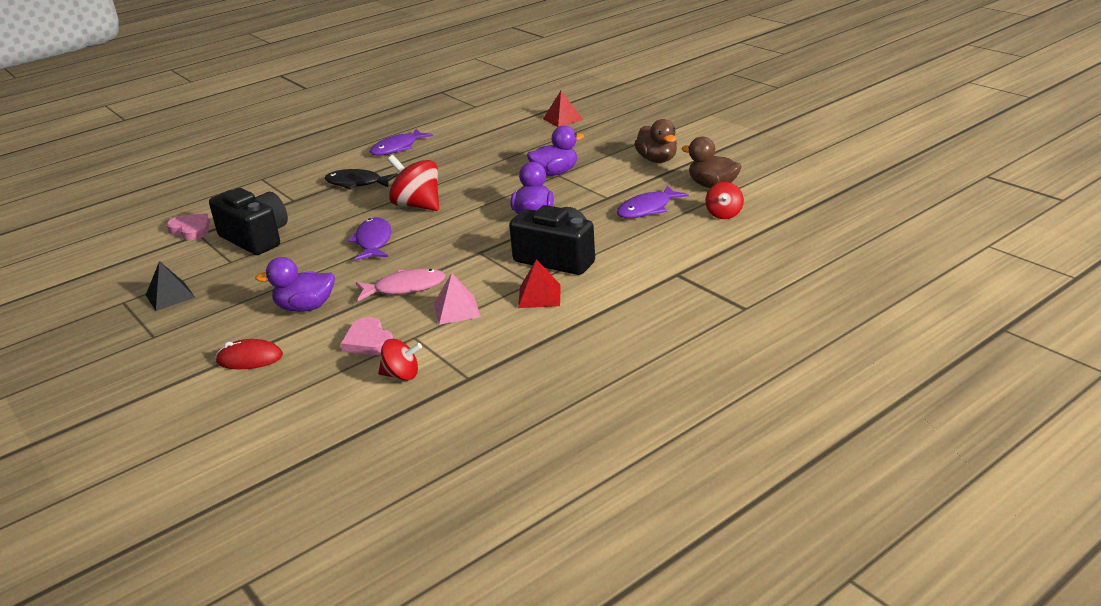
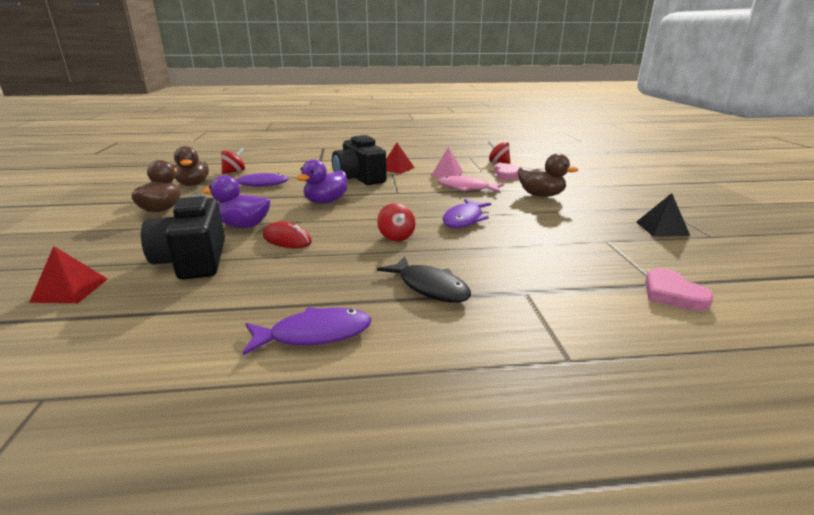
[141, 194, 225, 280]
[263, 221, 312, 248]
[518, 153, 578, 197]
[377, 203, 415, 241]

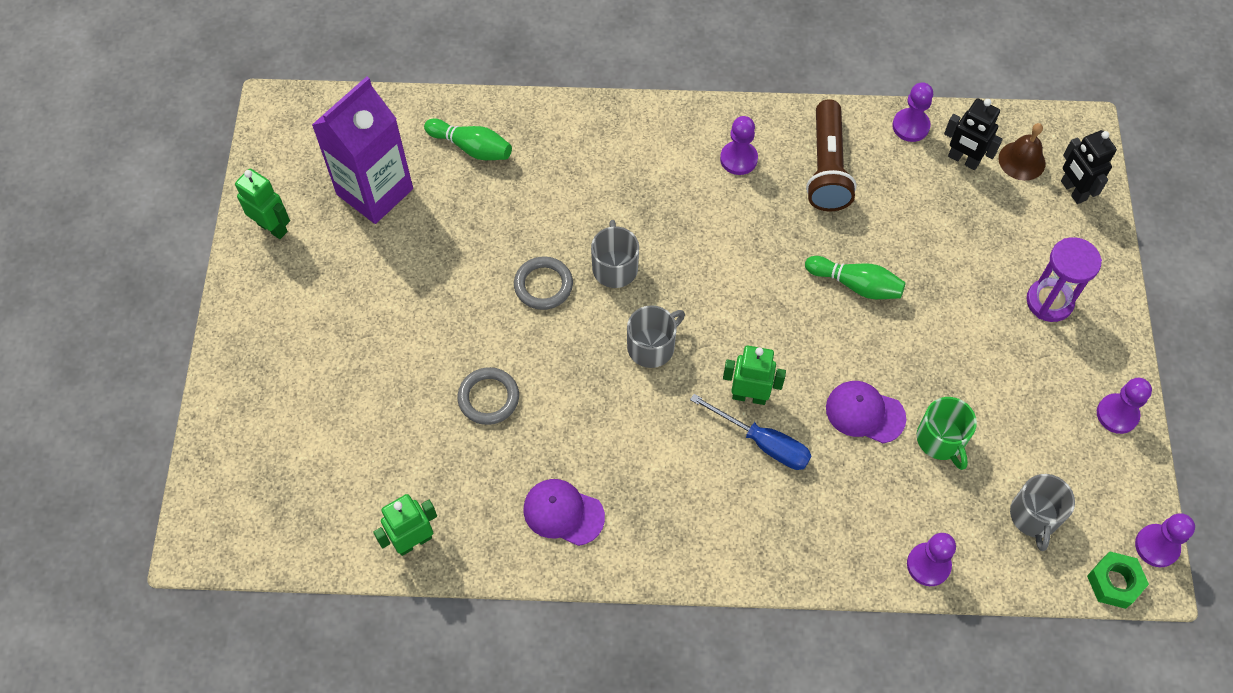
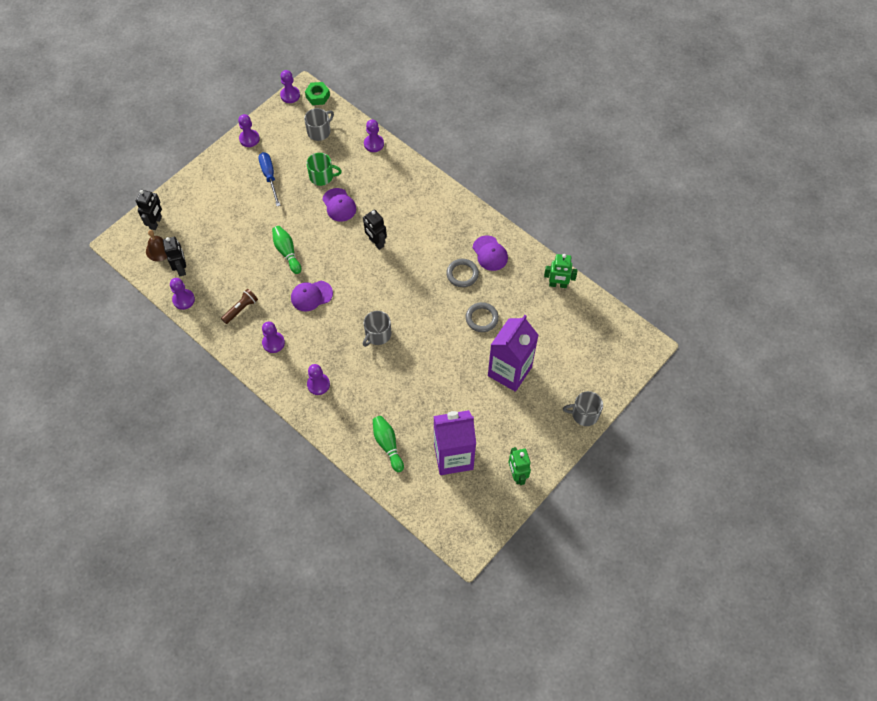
[1026, 237, 1102, 322] (first image)
[291, 281, 333, 311]
[307, 364, 330, 395]
[488, 315, 539, 392]
[446, 259, 479, 287]
[563, 391, 603, 426]
[258, 152, 281, 206]
[363, 209, 387, 250]
[306, 153, 342, 186]
[221, 289, 258, 324]

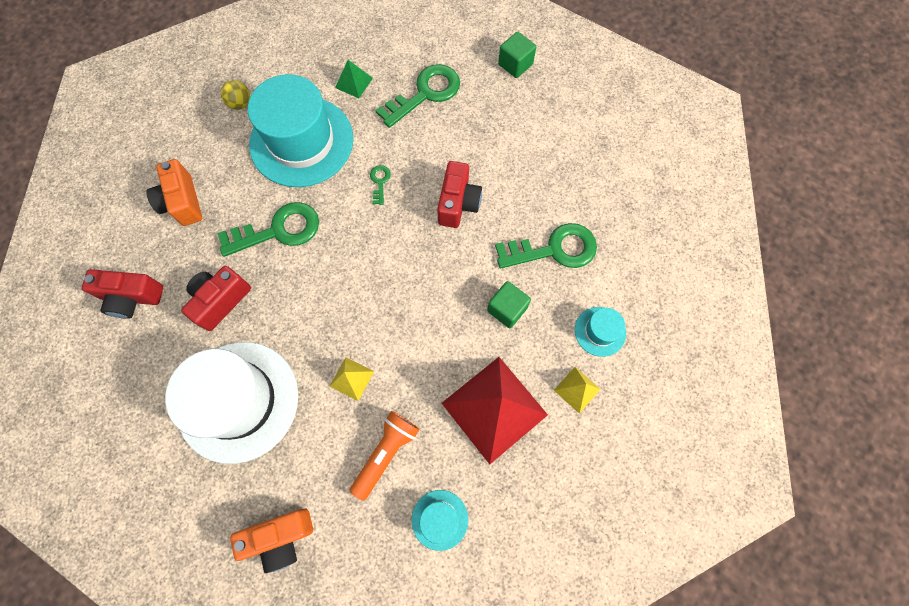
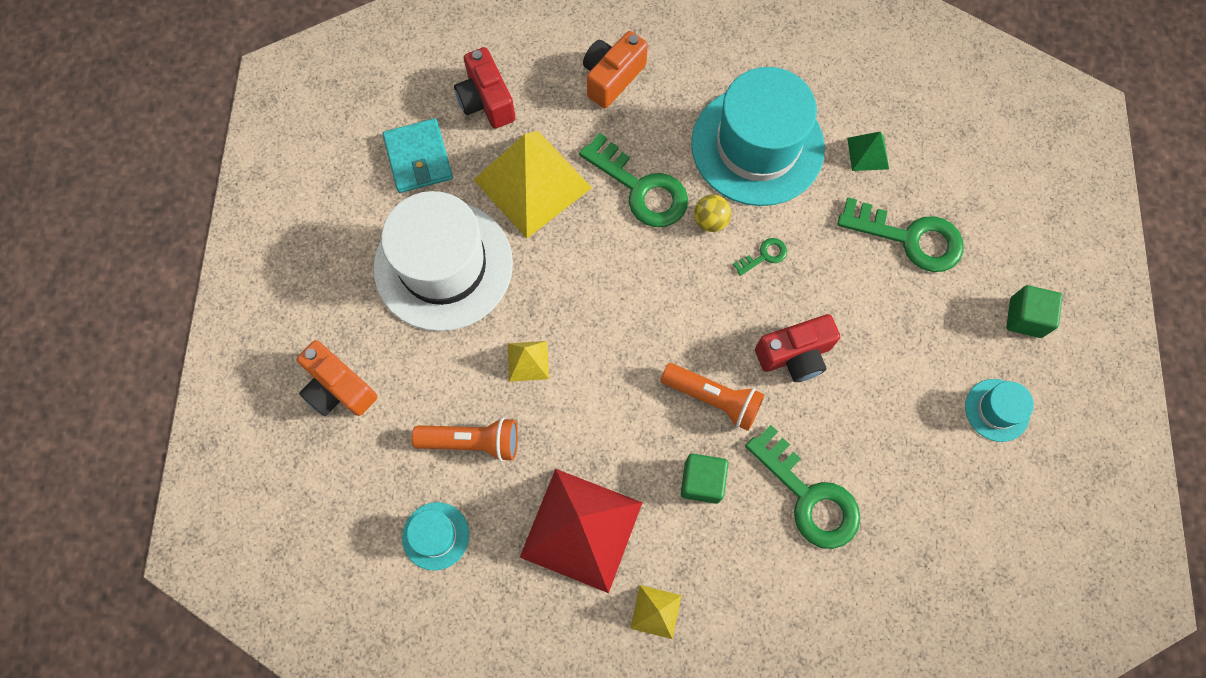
[383, 118, 453, 193]
[661, 363, 765, 431]
[694, 195, 731, 232]
[965, 379, 1034, 442]
[474, 131, 592, 238]

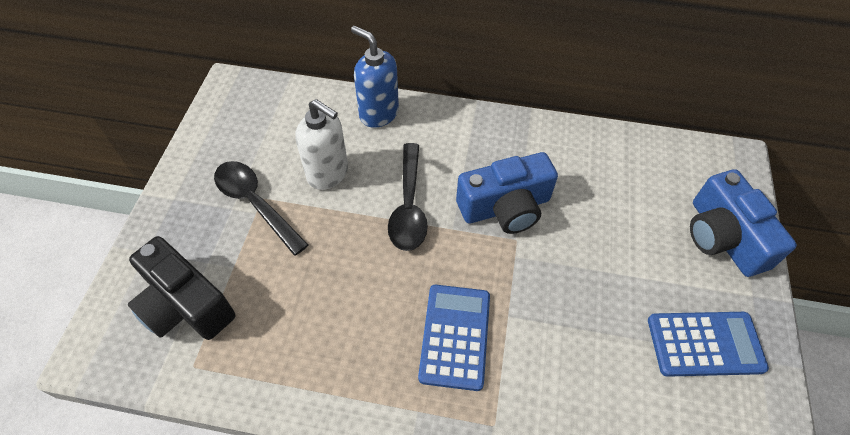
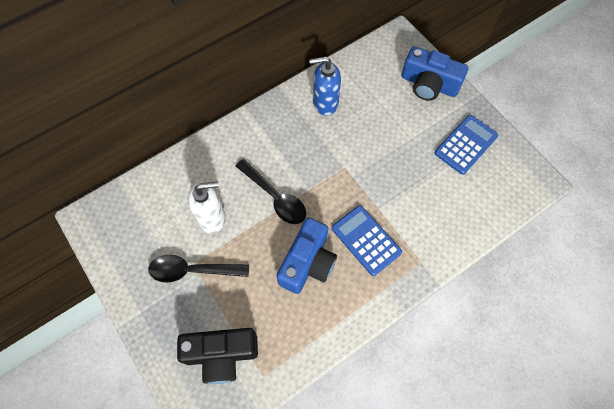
[309, 56, 341, 116]
[277, 217, 337, 294]

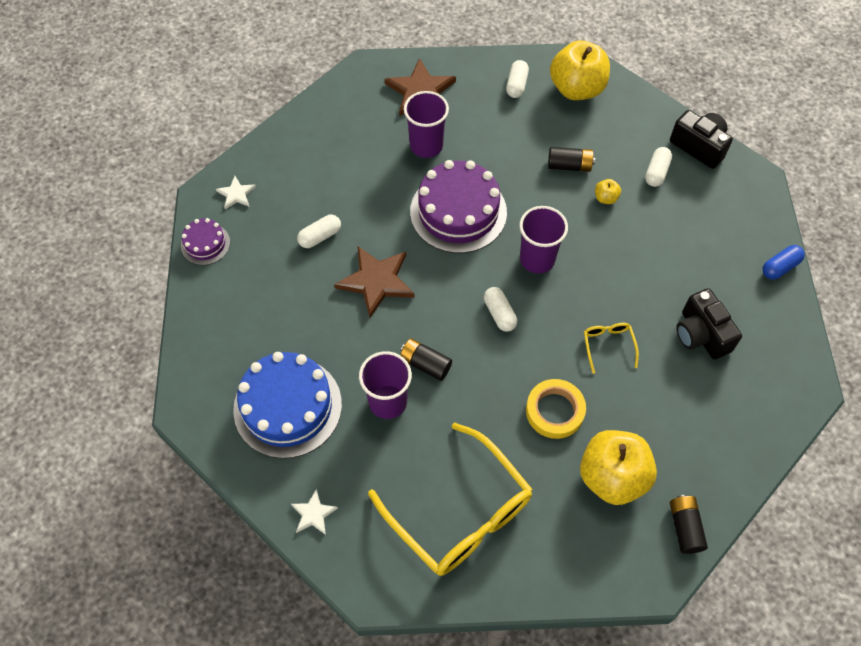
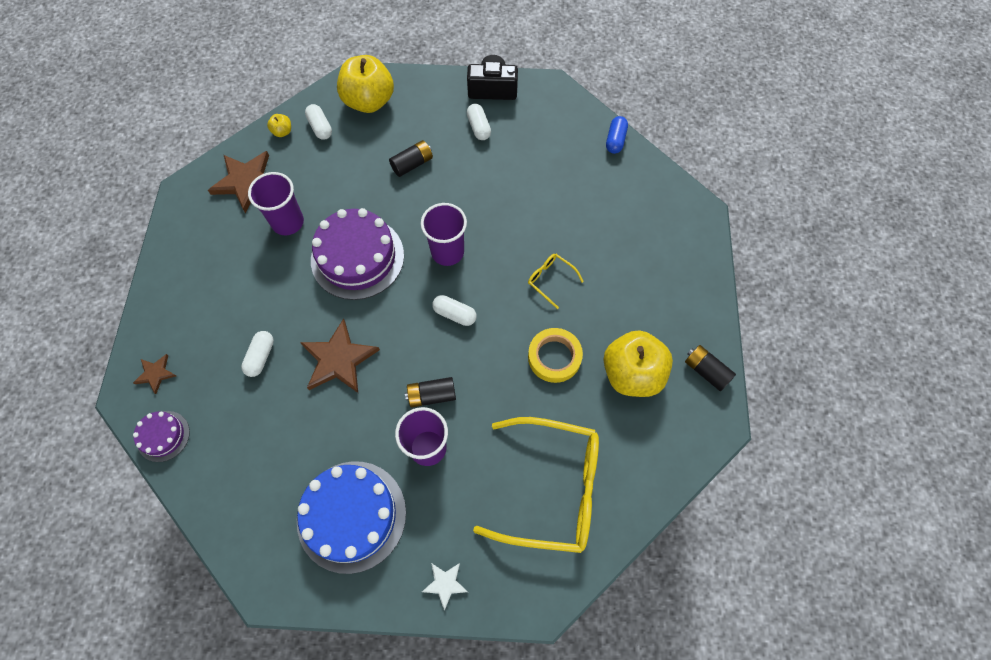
[676, 288, 742, 360] (first image)
[267, 114, 291, 137]
[133, 354, 176, 394]

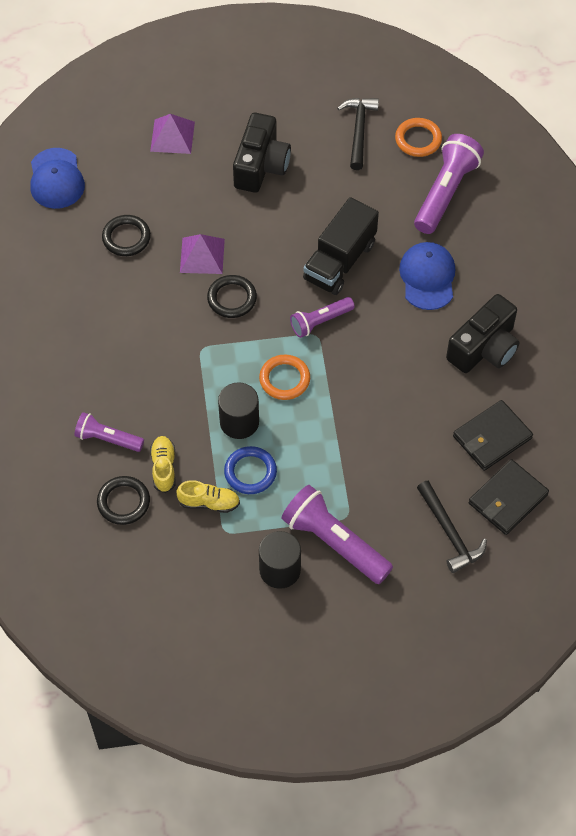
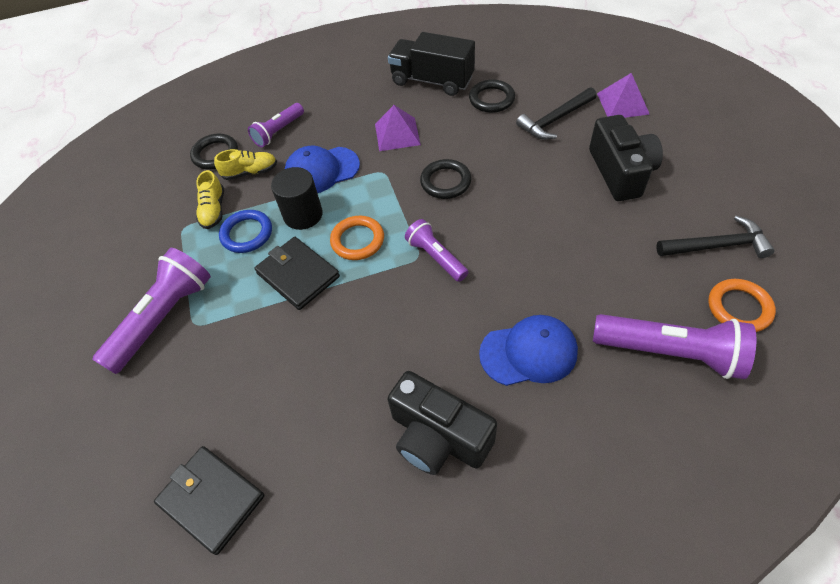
[259, 531, 301, 589] (first image)
[285, 146, 360, 193]
[375, 105, 421, 151]
[388, 32, 475, 96]
[516, 87, 597, 140]
[254, 237, 340, 310]
[248, 103, 304, 147]
[589, 115, 663, 201]

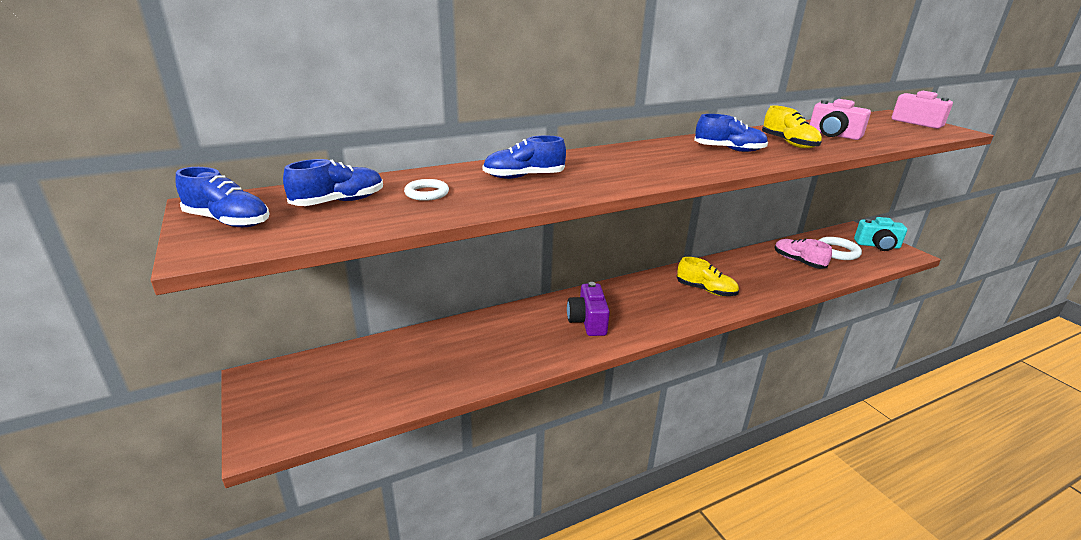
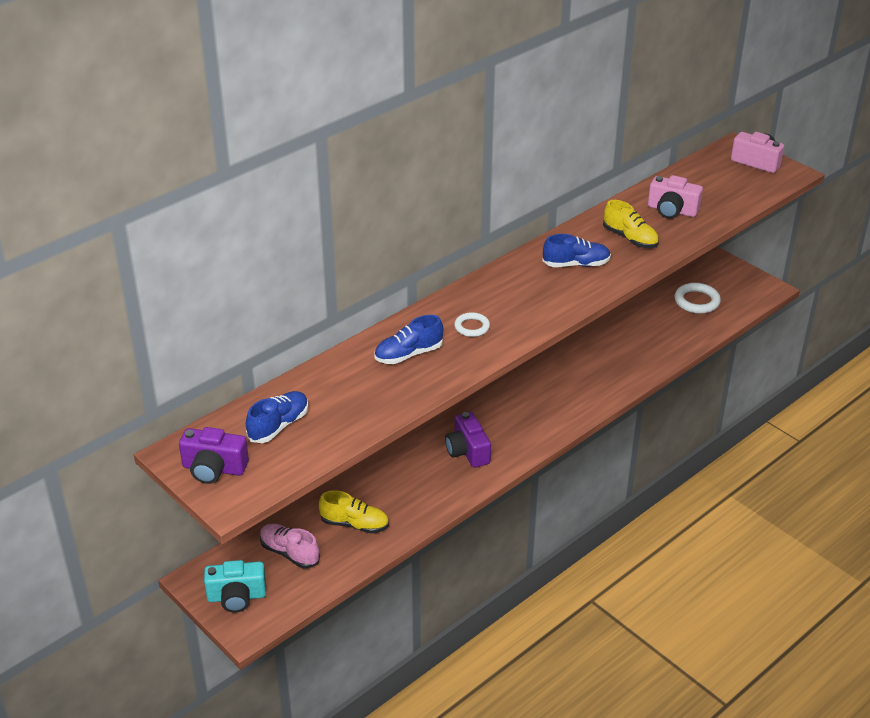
[454, 312, 490, 337]
[319, 490, 389, 533]
[260, 524, 320, 568]
[204, 560, 266, 612]
[179, 427, 249, 484]

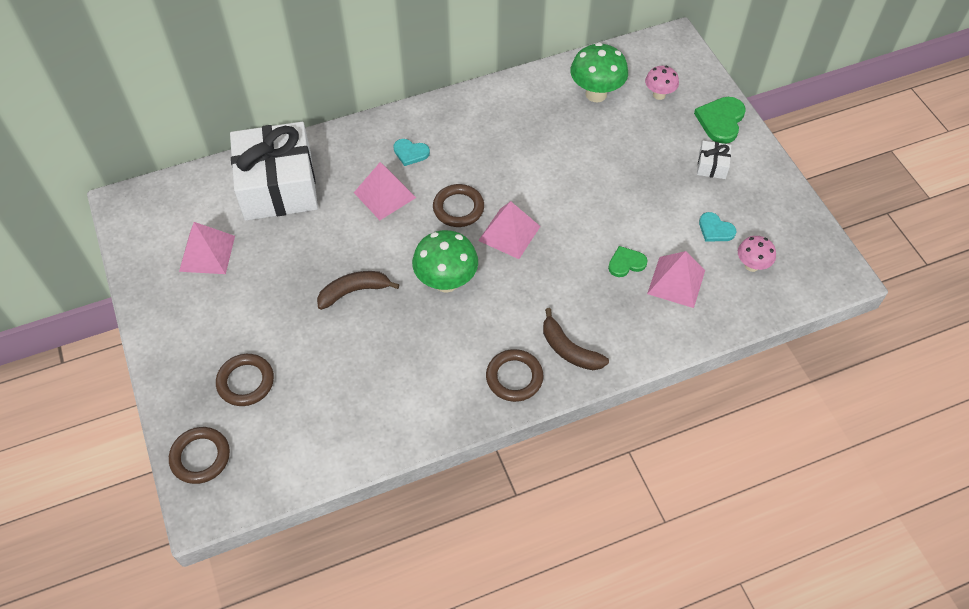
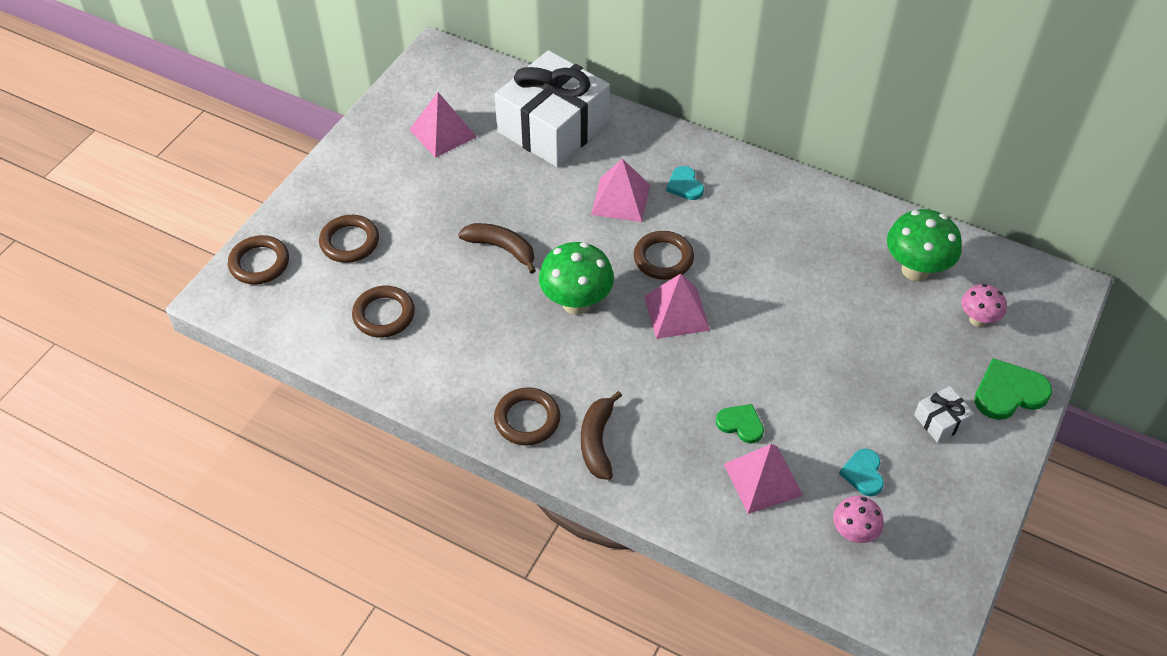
[352, 286, 415, 338]

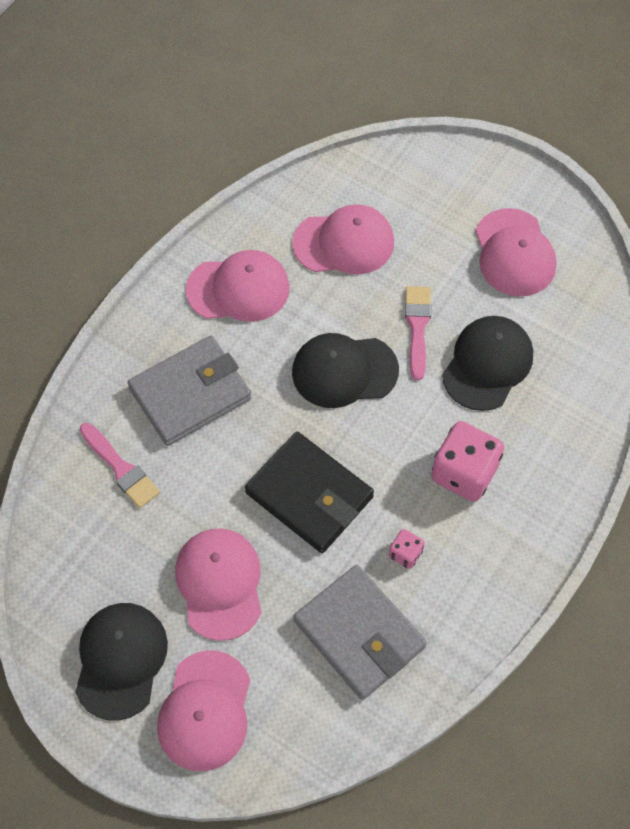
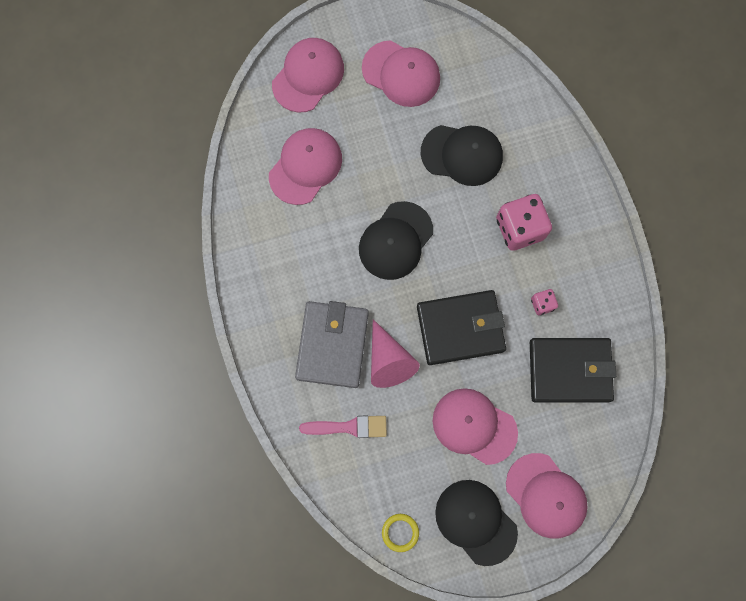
[405, 286, 431, 380] (first image)
[371, 319, 420, 388]
[382, 514, 419, 552]
[272, 38, 344, 113]
[530, 338, 616, 403]
[421, 125, 503, 186]

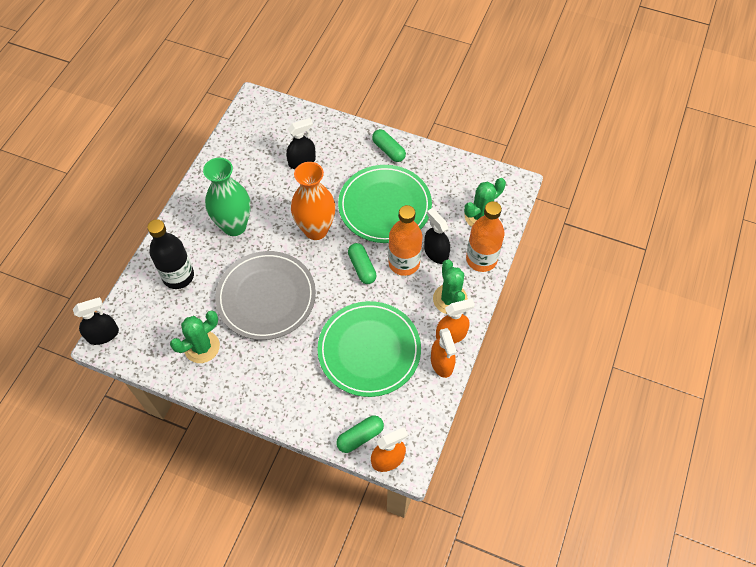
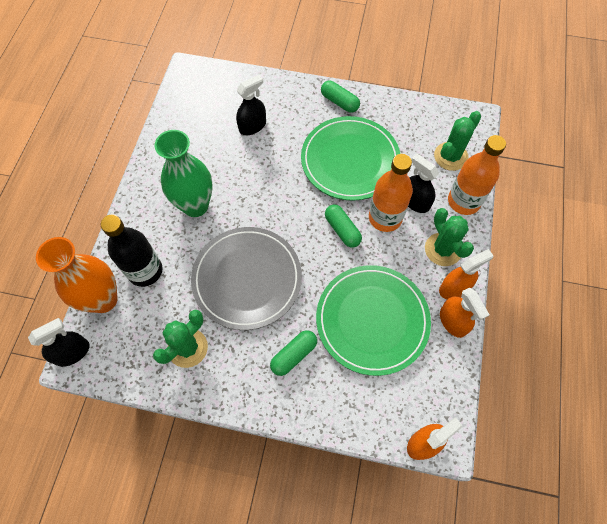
[36, 237, 118, 313]
[270, 330, 317, 376]

